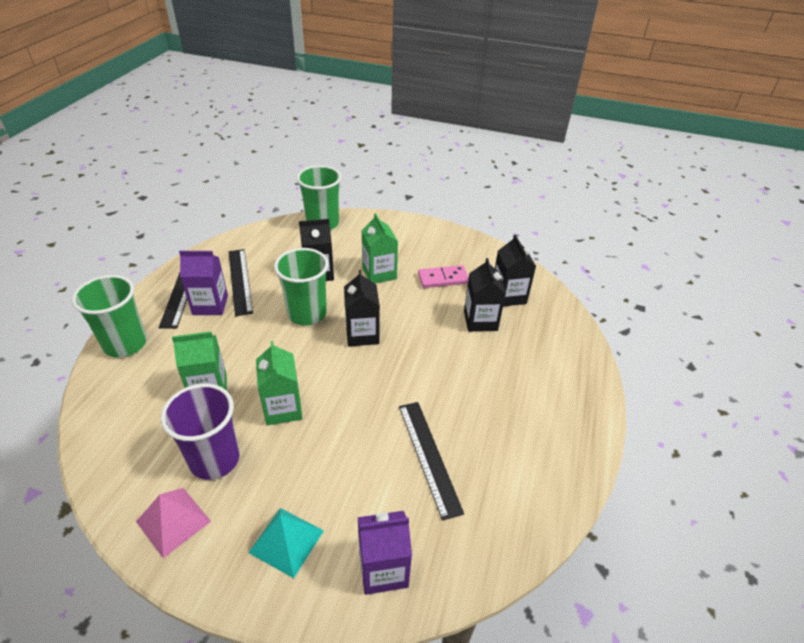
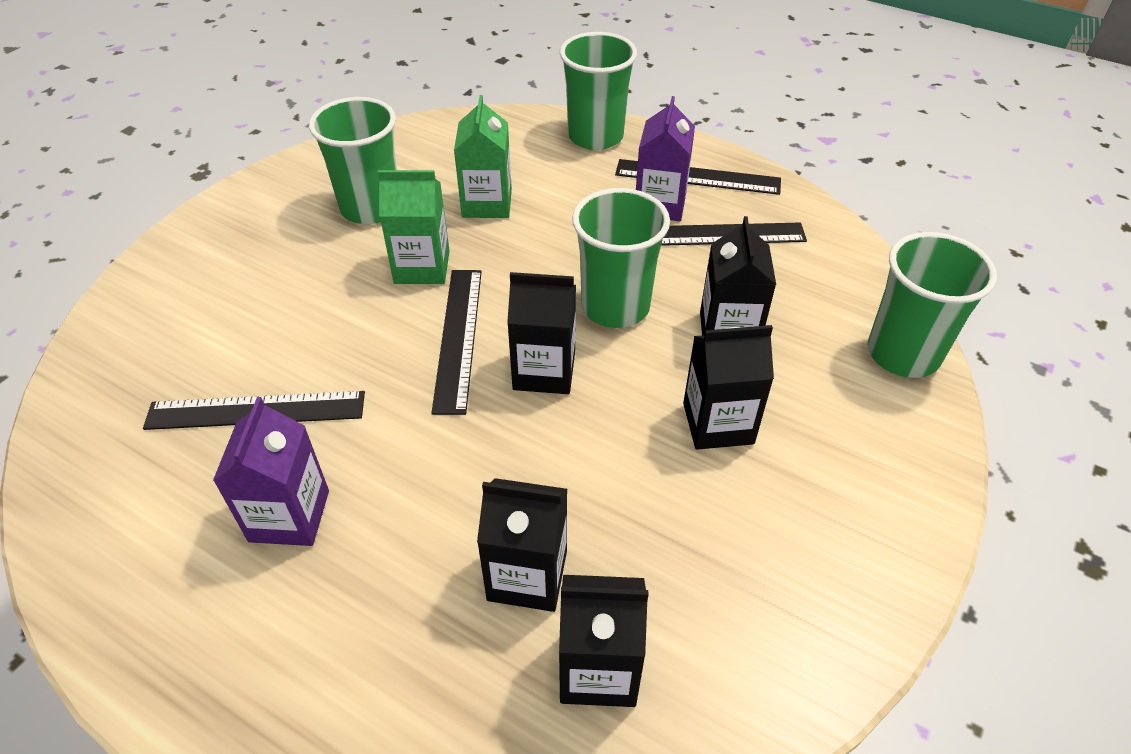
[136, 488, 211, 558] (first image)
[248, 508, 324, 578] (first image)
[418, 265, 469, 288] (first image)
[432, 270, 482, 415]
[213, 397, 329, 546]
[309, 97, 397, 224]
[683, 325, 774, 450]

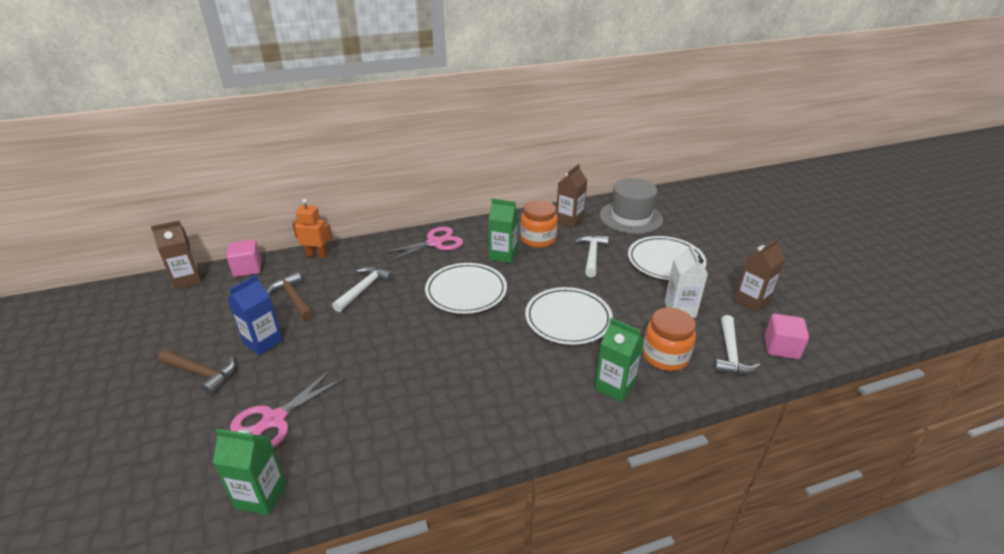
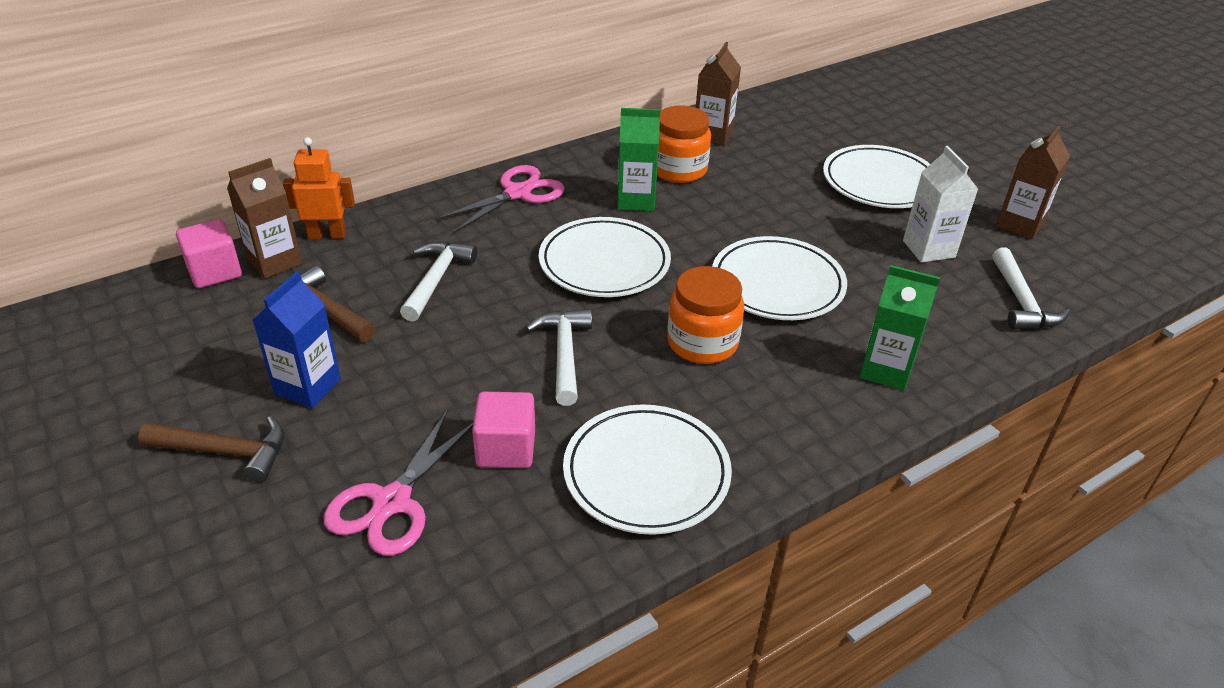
[213, 429, 286, 515] (first image)
[600, 178, 663, 234] (first image)
[563, 404, 732, 535]
[227, 158, 302, 279]
[526, 309, 592, 406]
[667, 266, 744, 364]
[472, 392, 535, 468]

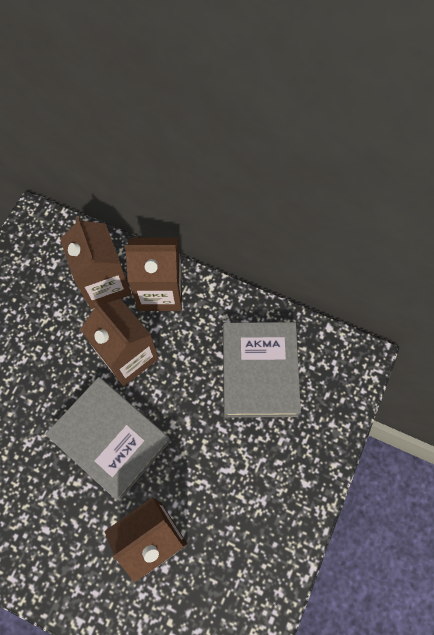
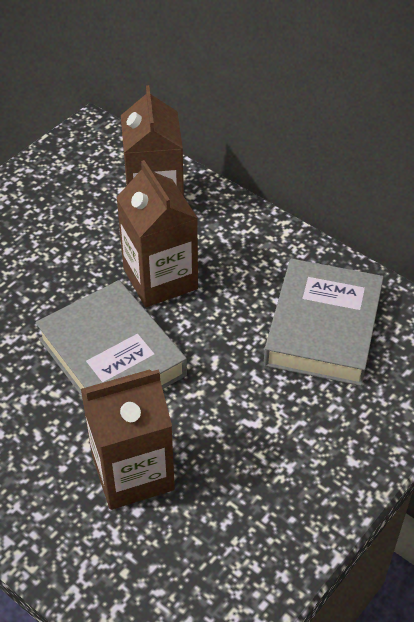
[125, 238, 182, 311] (first image)

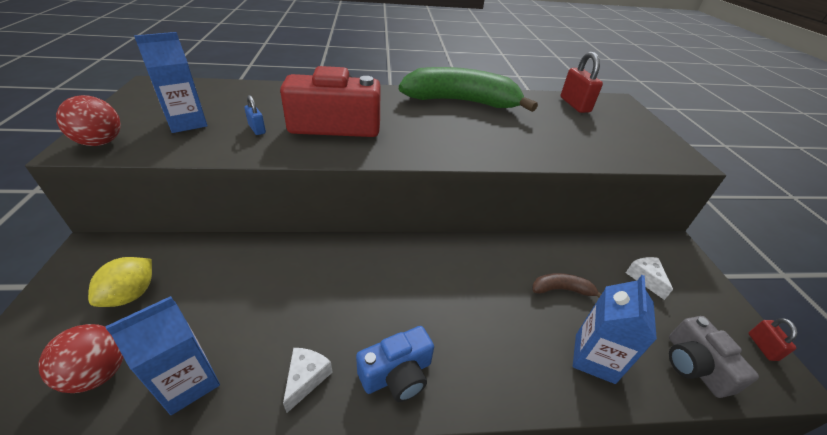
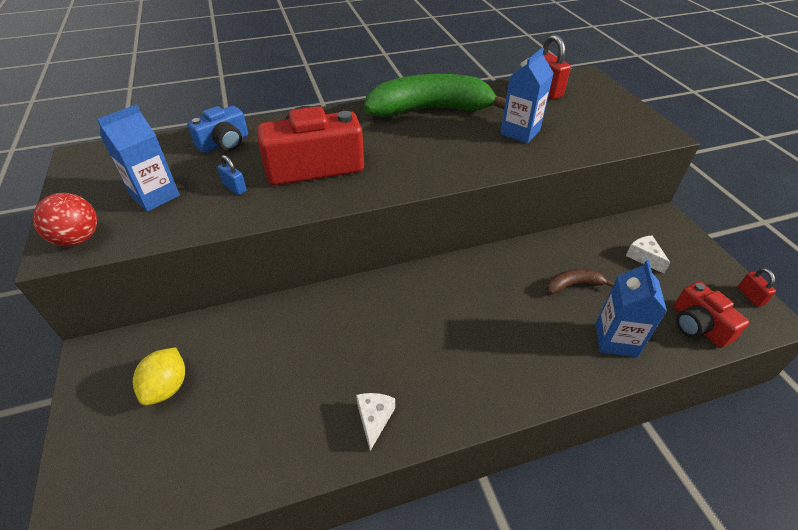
[38, 324, 124, 393] (first image)
[500, 48, 554, 143]
[187, 106, 248, 153]
[674, 282, 749, 348]

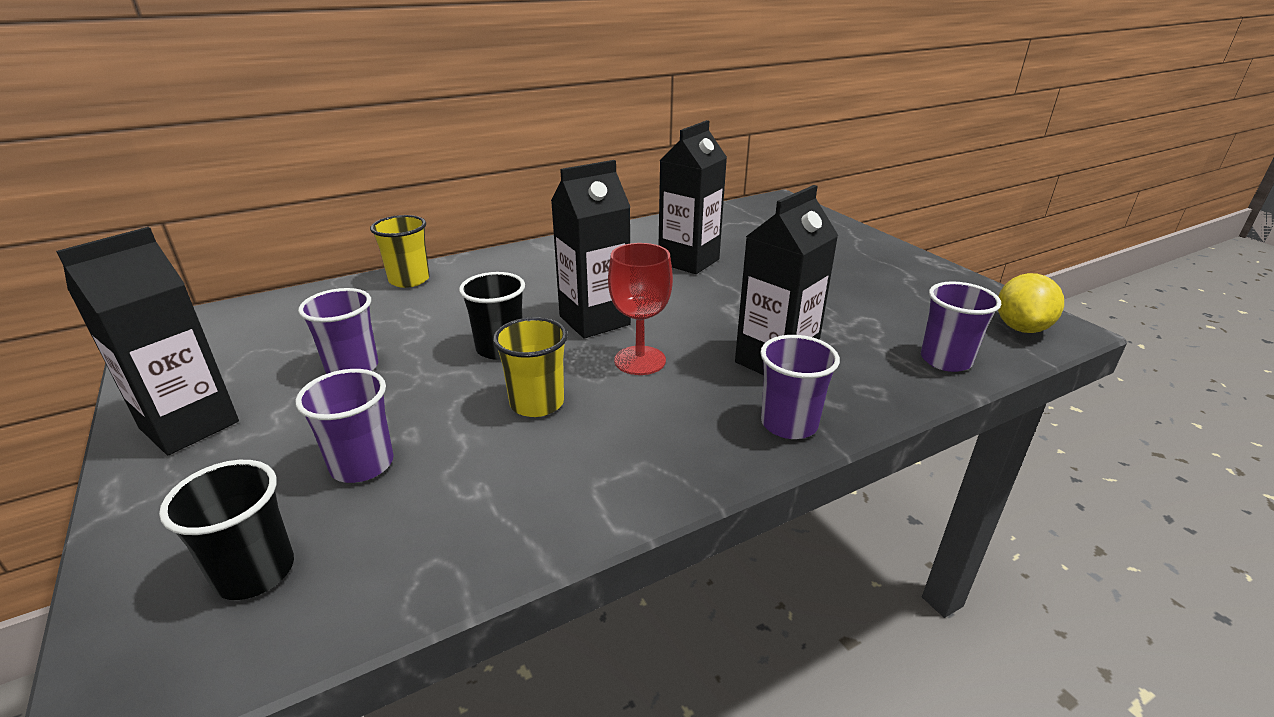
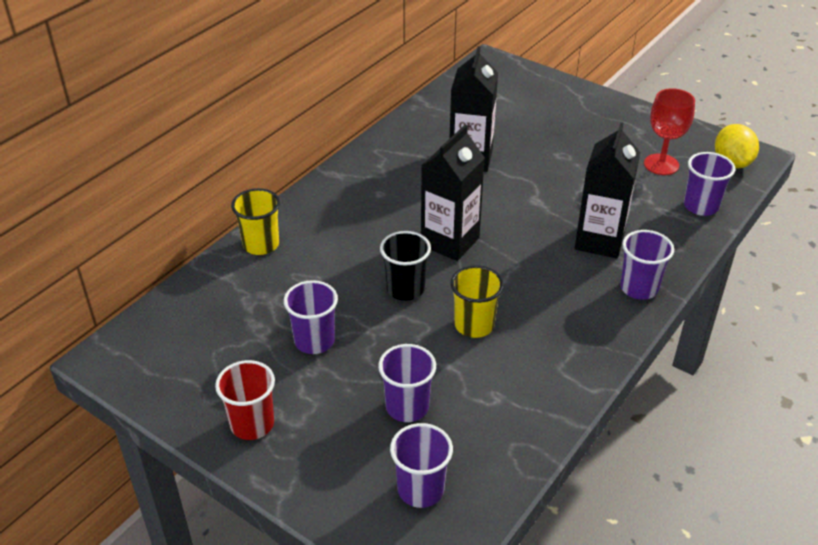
[644, 88, 695, 175]
[215, 360, 275, 440]
[390, 423, 453, 508]

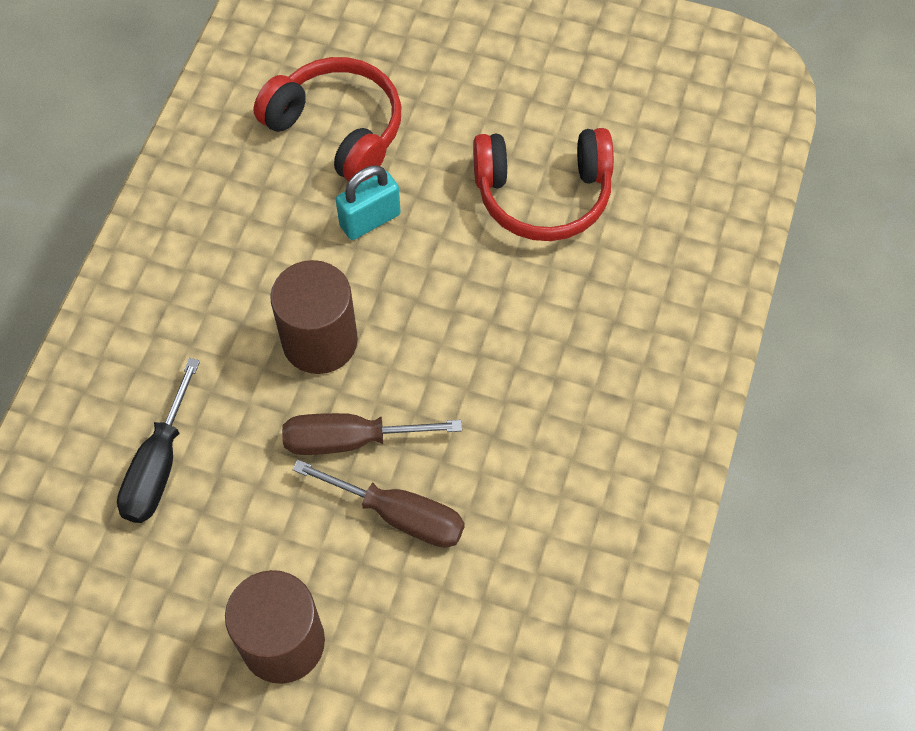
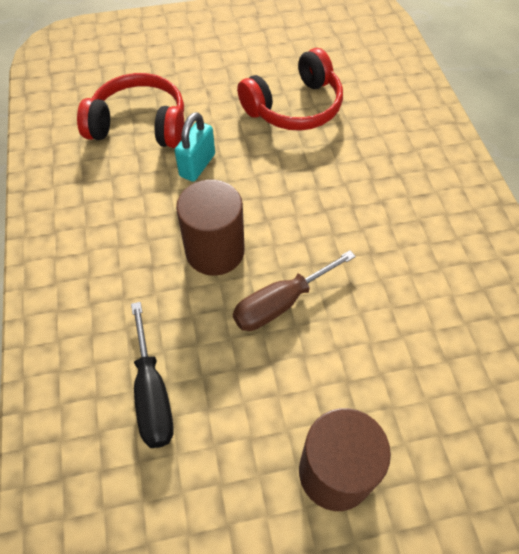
[292, 460, 465, 548] (first image)

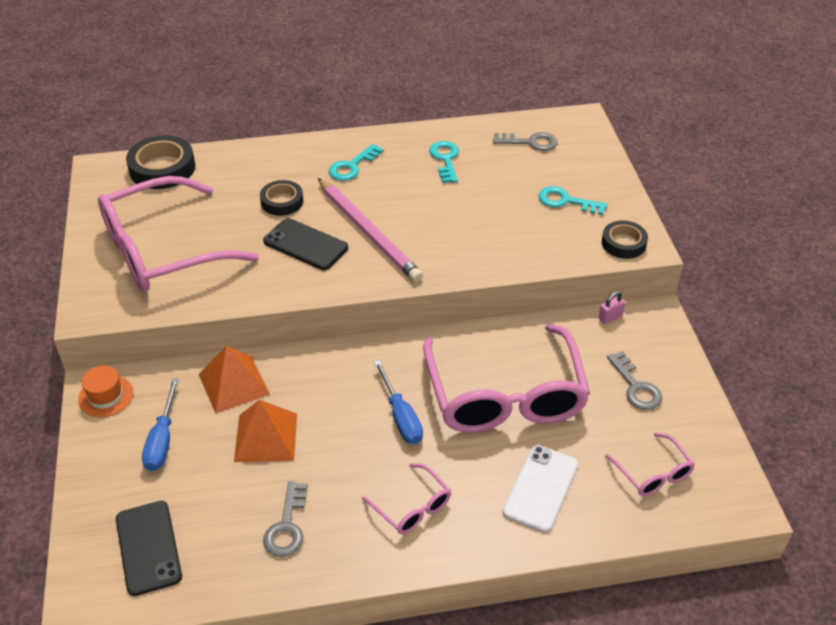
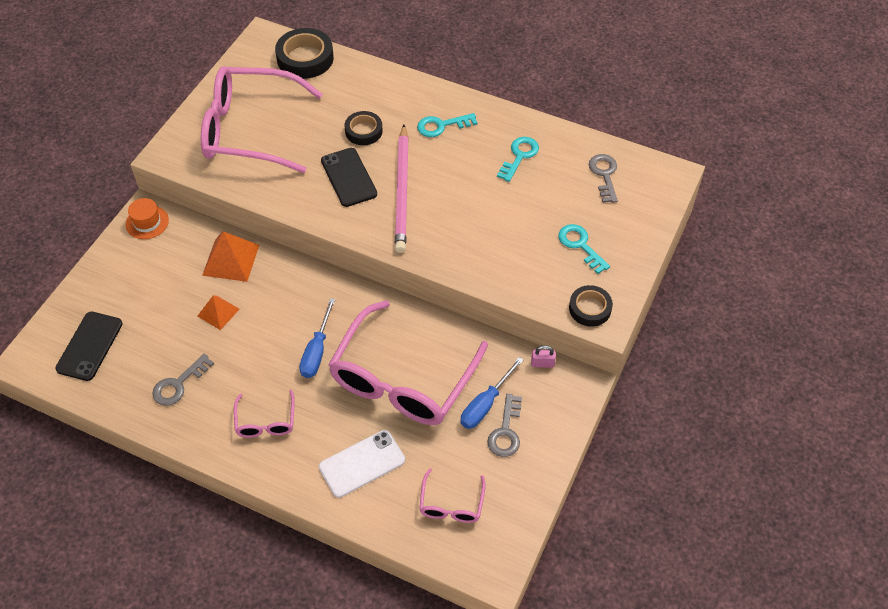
[460, 357, 523, 429]
[589, 154, 618, 203]
[198, 295, 239, 330]

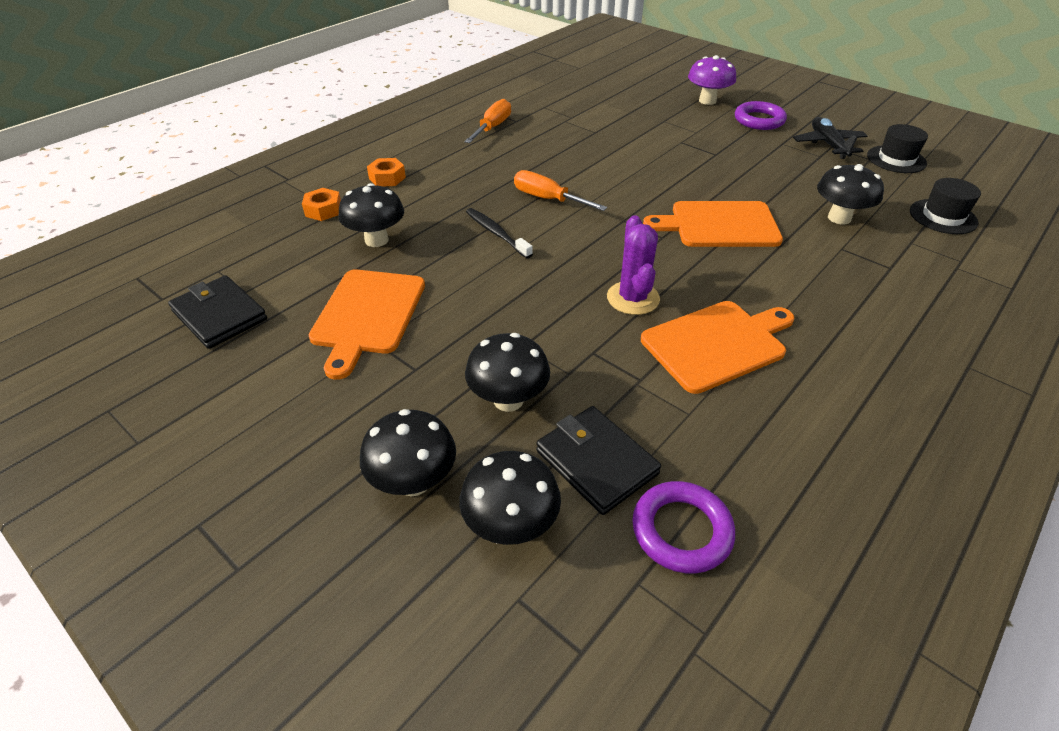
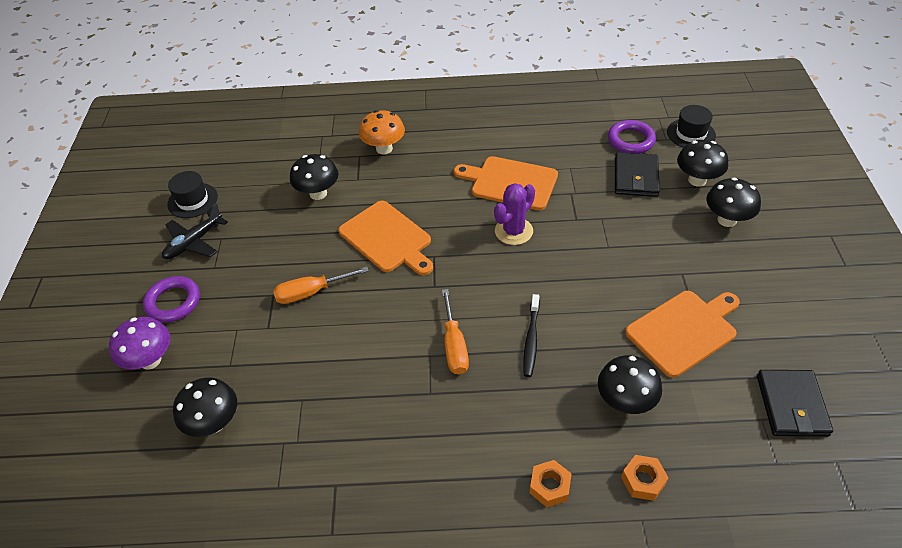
[359, 110, 405, 154]
[273, 266, 368, 304]
[173, 378, 237, 437]
[667, 105, 716, 147]

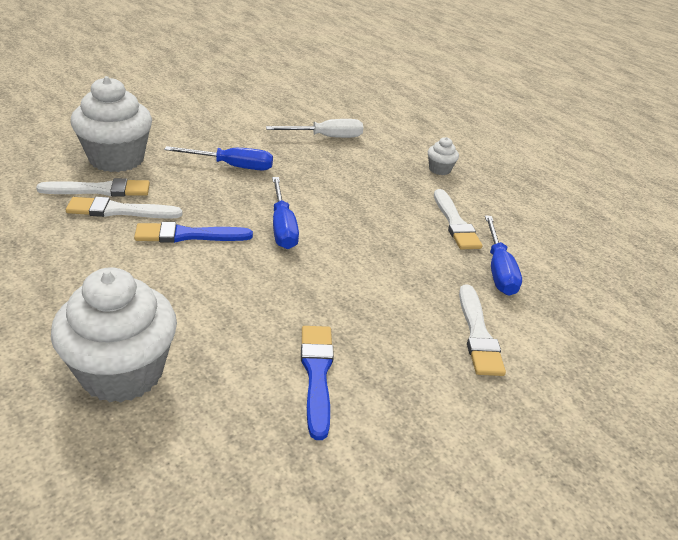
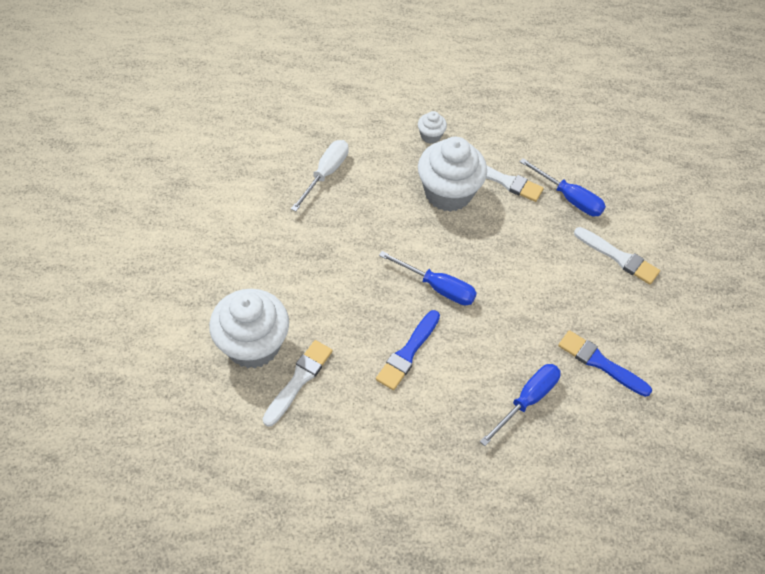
[66, 197, 183, 219] (first image)
[418, 137, 487, 212]
[480, 364, 561, 446]

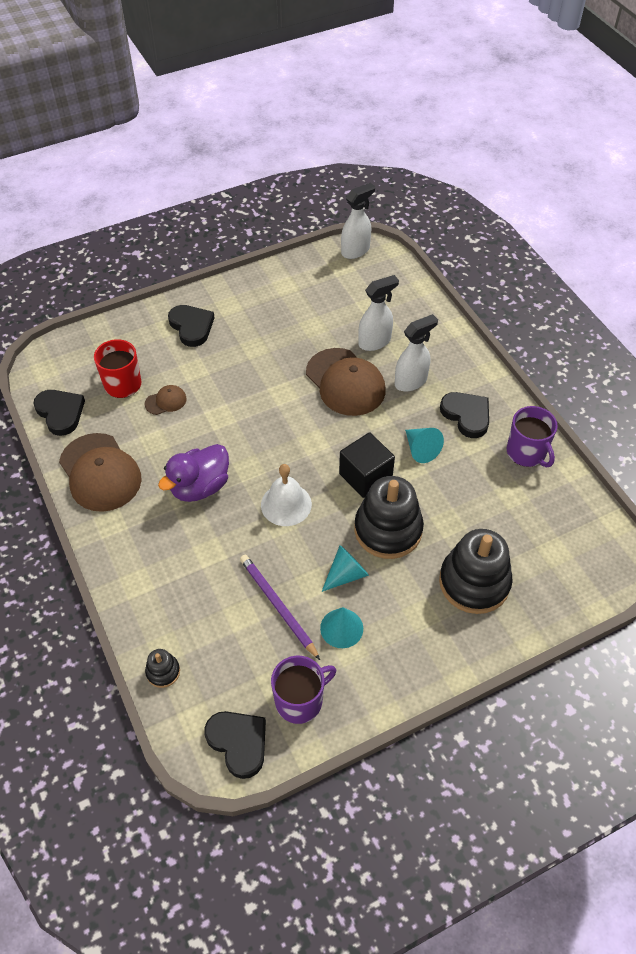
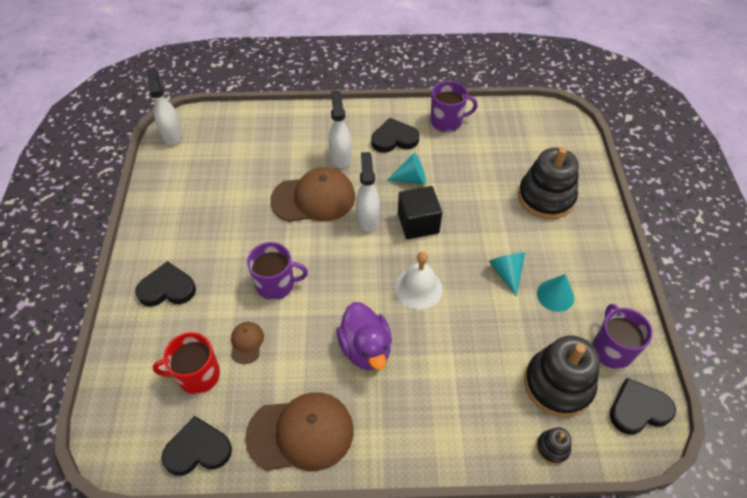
[240, 555, 320, 660] (first image)
[247, 242, 308, 300]
[524, 335, 600, 417]
[356, 152, 380, 232]

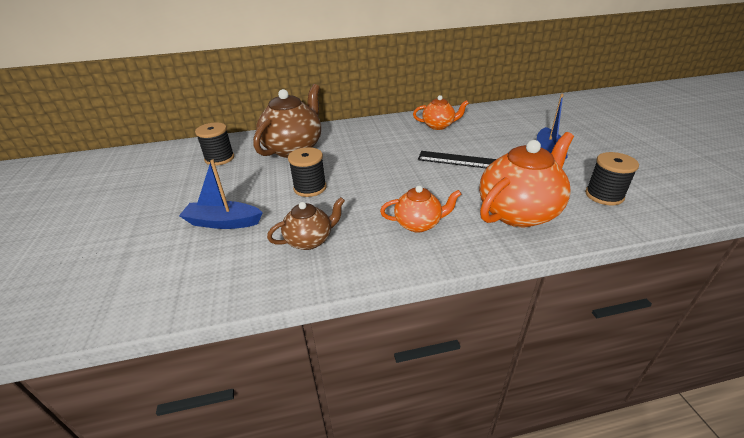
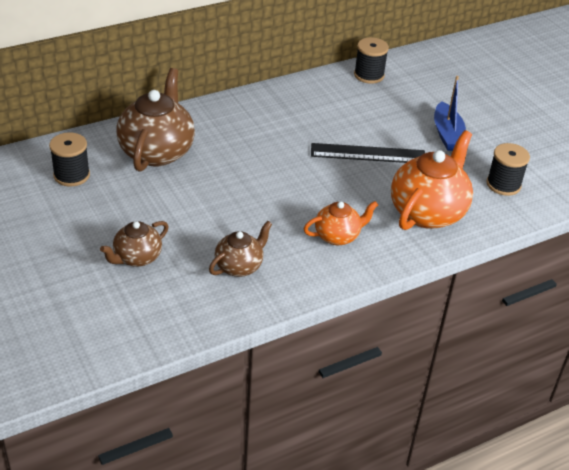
[413, 95, 469, 130] (first image)
[354, 37, 389, 84]
[100, 221, 168, 267]

